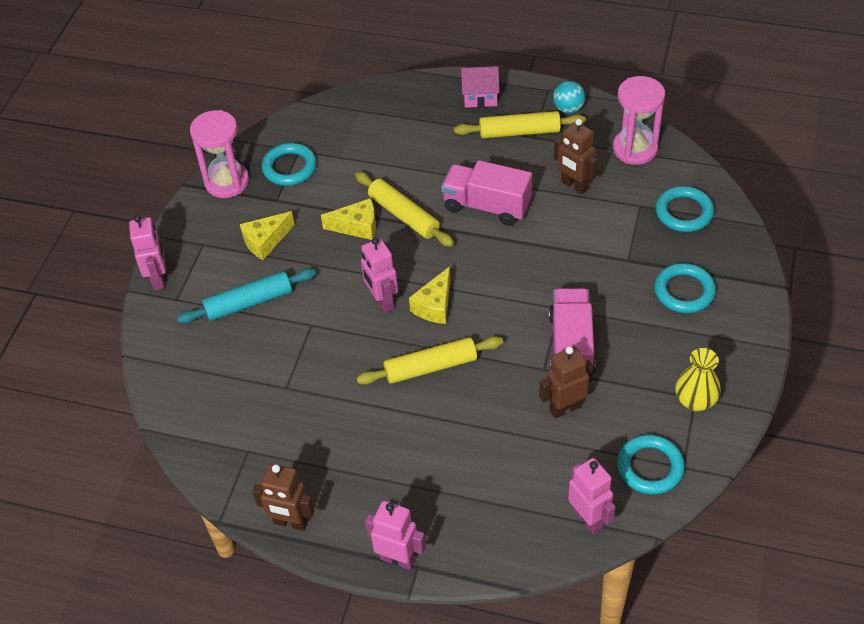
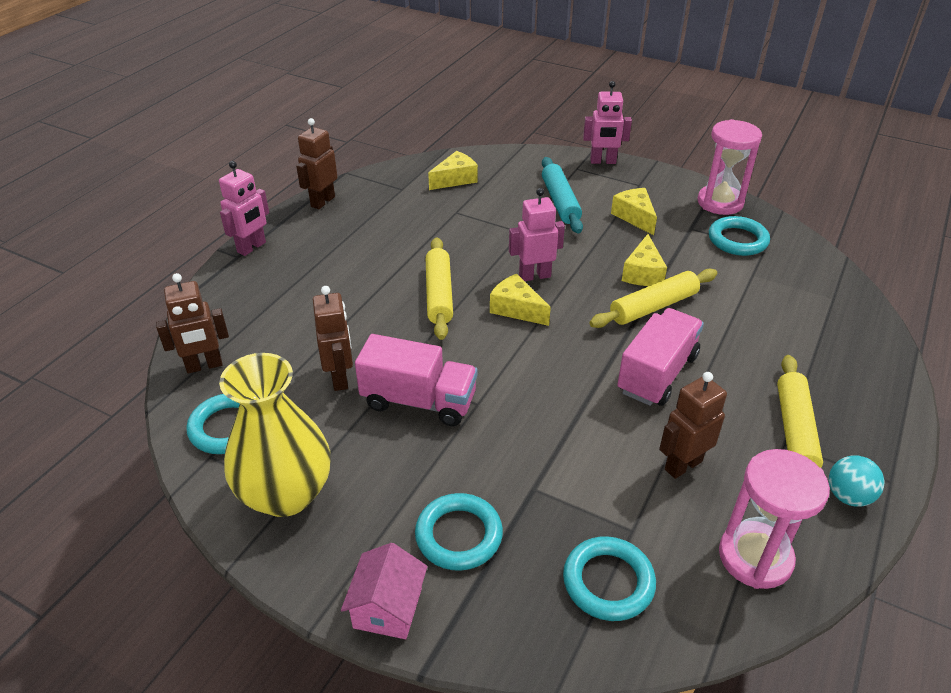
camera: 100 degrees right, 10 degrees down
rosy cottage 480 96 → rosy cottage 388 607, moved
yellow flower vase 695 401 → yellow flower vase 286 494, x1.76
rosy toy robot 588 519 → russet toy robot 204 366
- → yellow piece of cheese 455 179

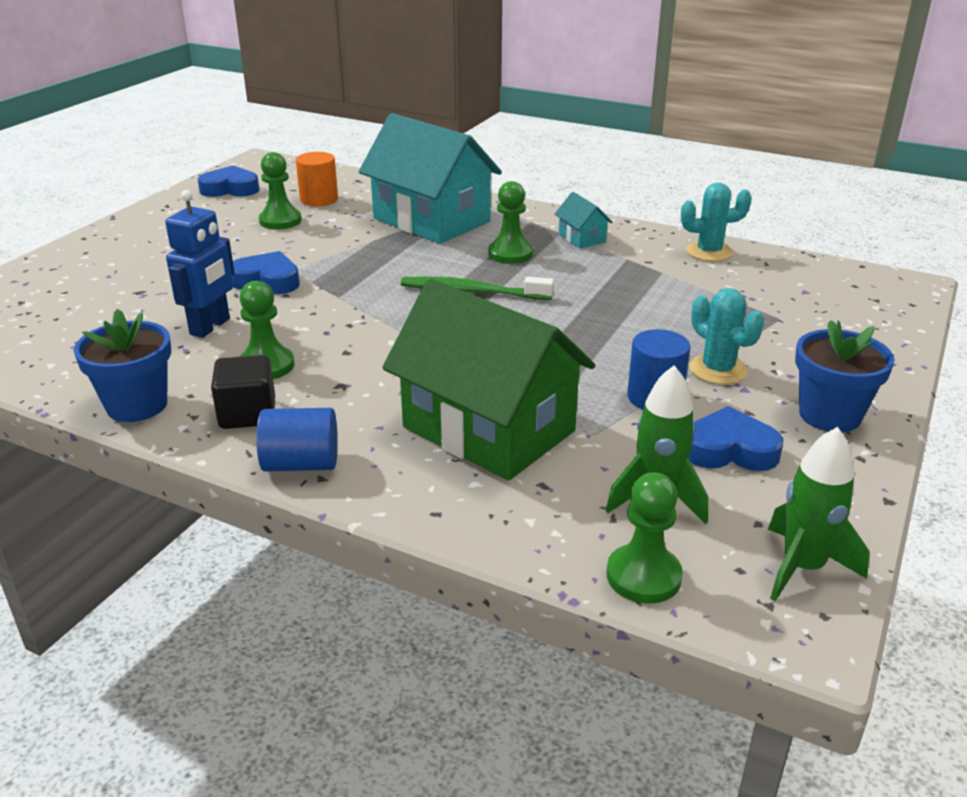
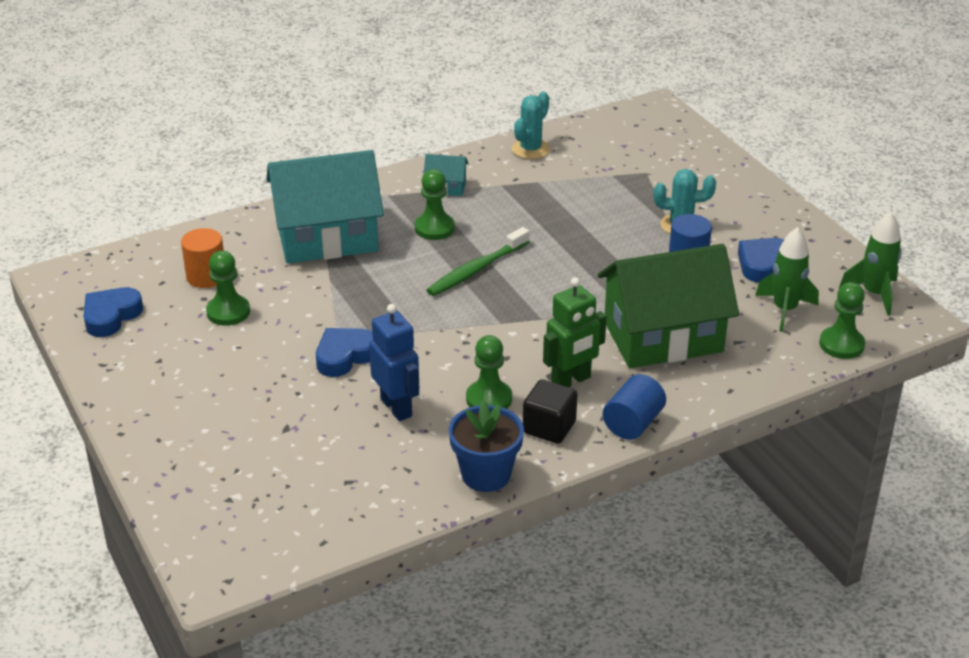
camera: 55 degrees left, 5 degrees up
cobalt potted plant 829 415 → -
- → green toy robot 571 381

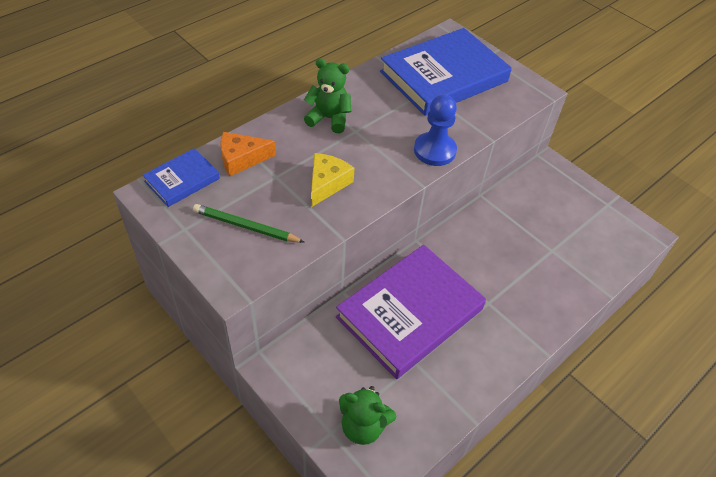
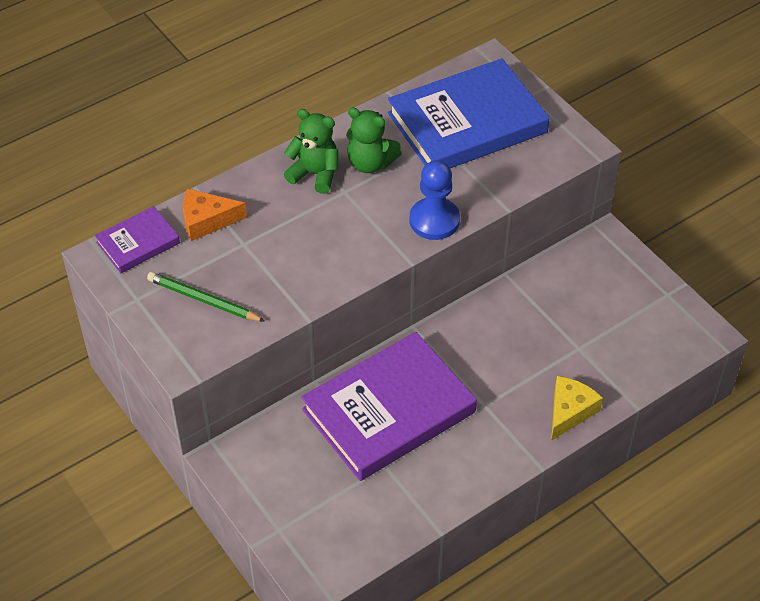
camera: 10 degrees right, 0 degrees up
cobalt hardcover 182 180 → violet hardcover 138 243
yellow piece of cheese 327 183 → yellow piece of cheese 569 411, moved
green stuffed bear 363 426 → green stuffed bear 370 163, moved

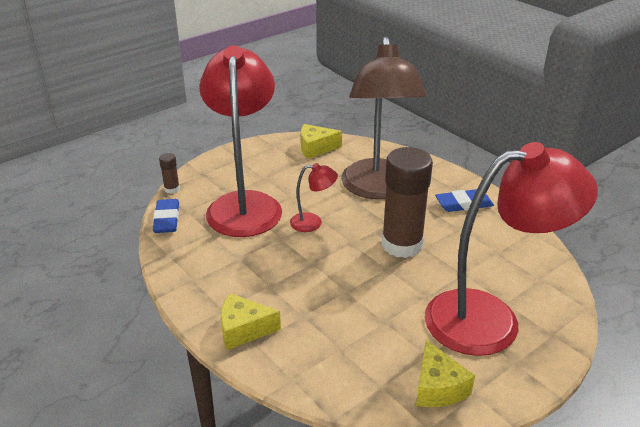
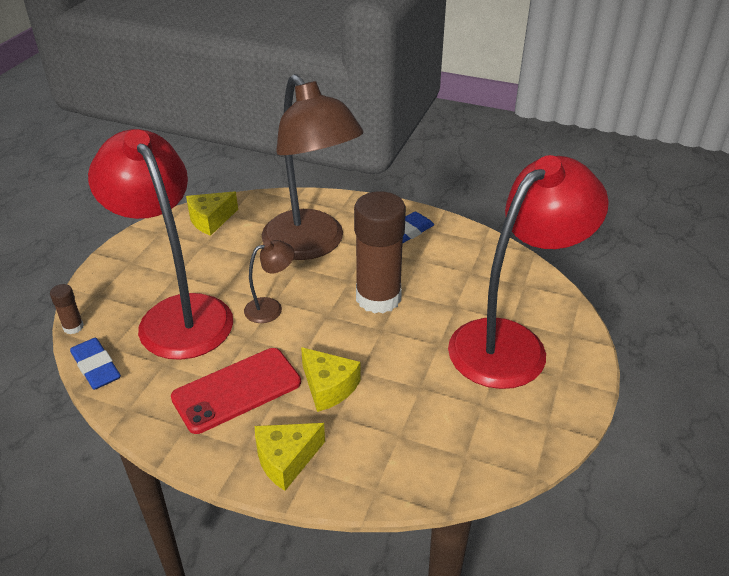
camera: 30 degrees left, 5 degrees up
crimson desk lamp 313 223 → russet desk lamp 271 308
yellow piece of cheese 438 387 → yellow piece of cheese 328 387, moved
- → crimson mobile phone 237 390

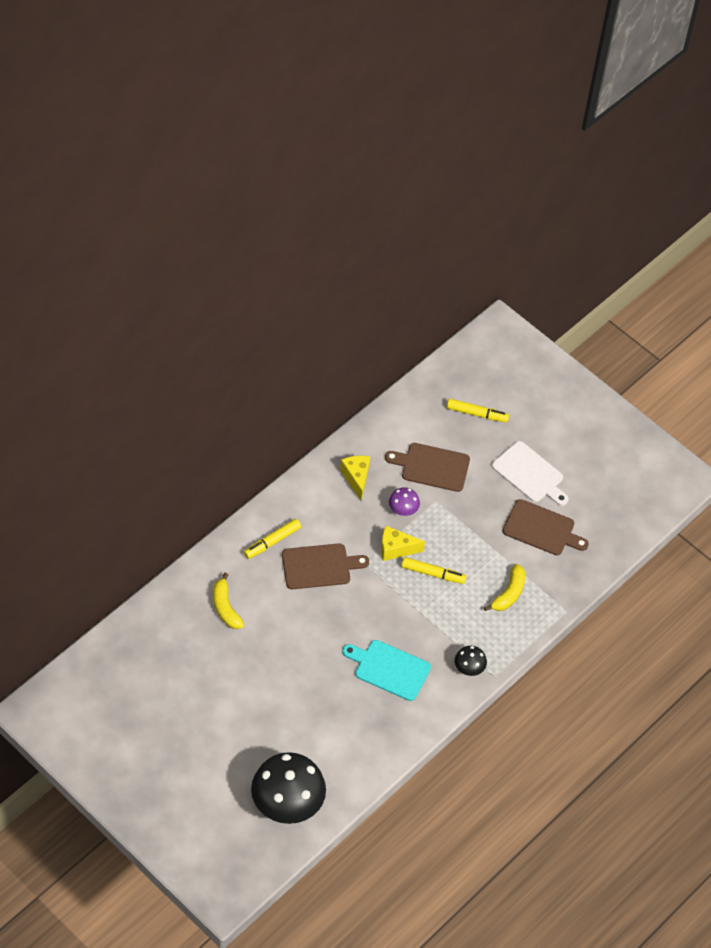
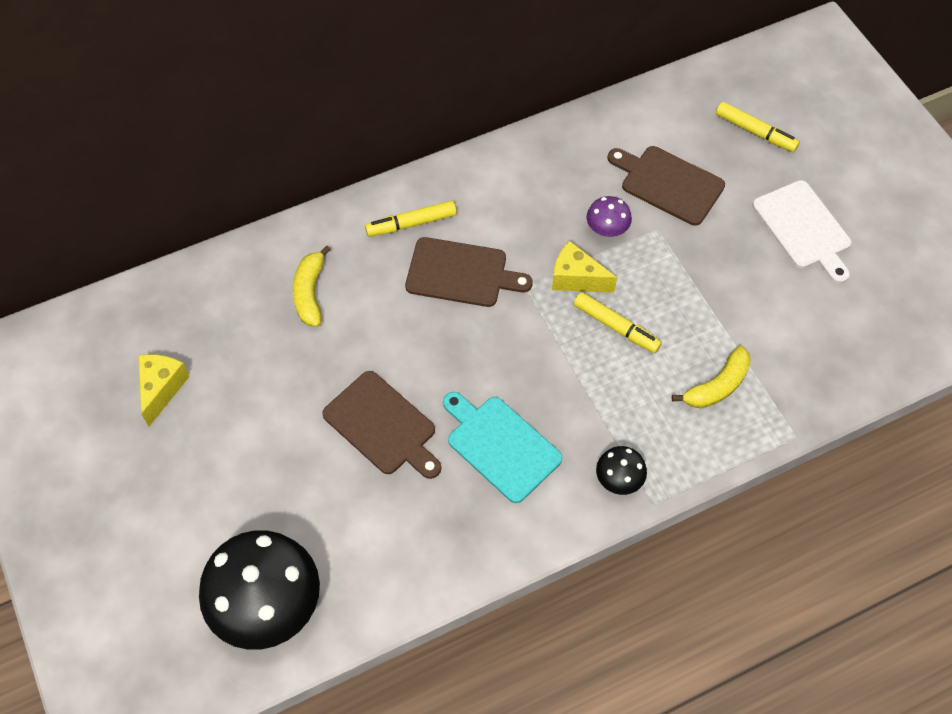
camera: 25 degrees right, 5 degrees up
yellow piece of cheese 356 478 → yellow piece of cheese 162 389, moved
russet cutting board 541 529 → russet cutting board 383 426, moved

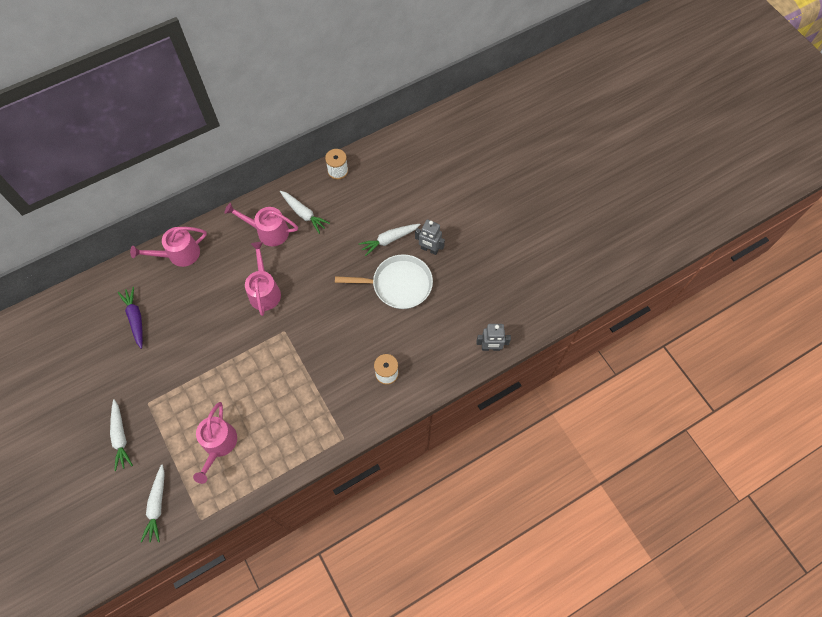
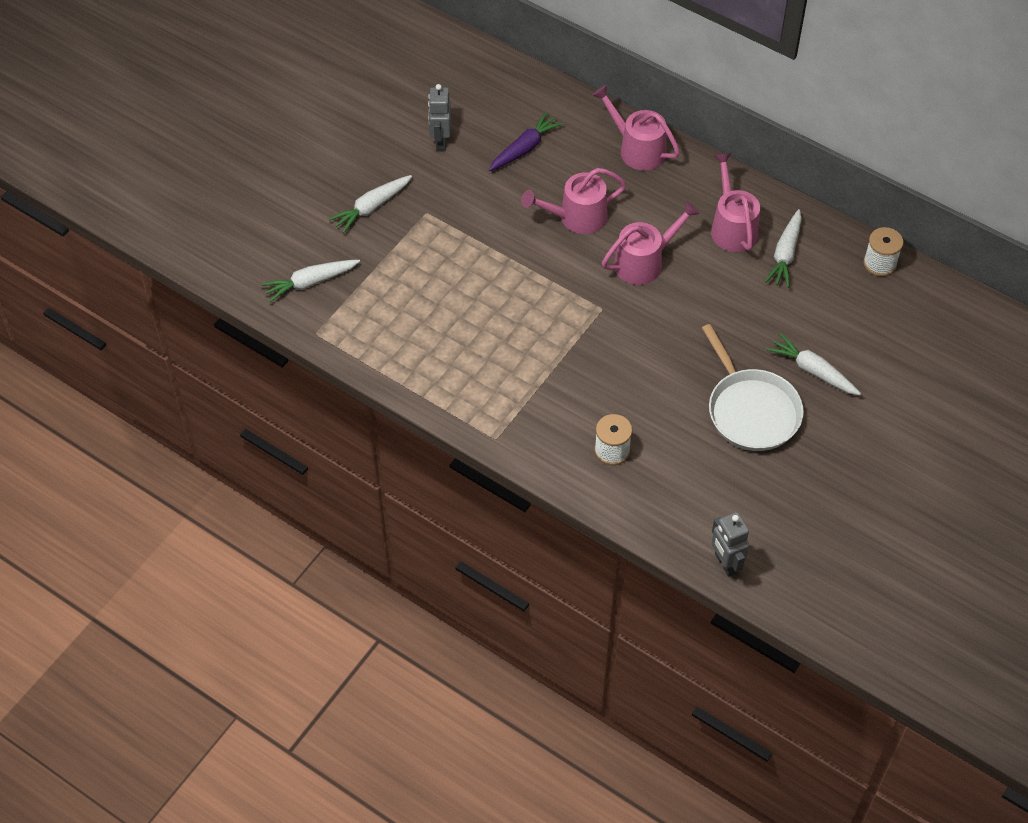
camera: 65 degrees right, 10 degrees down
ash-grey toy robot 429 249 → ash-grey toy robot 440 141, moved
rosy watering can 218 444 → rosy watering can 577 217, moved

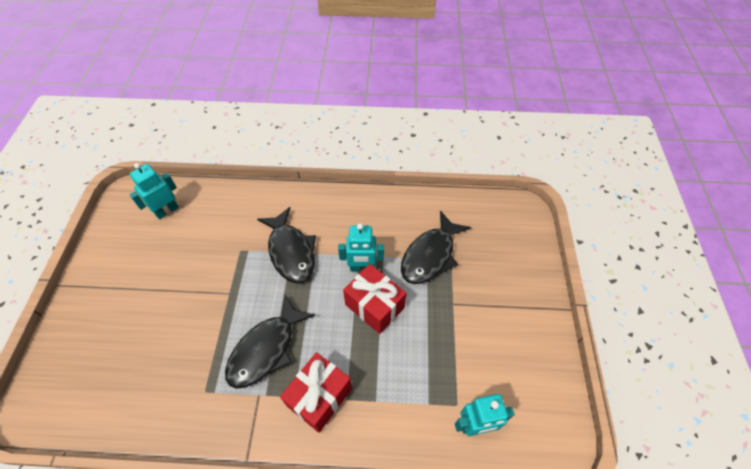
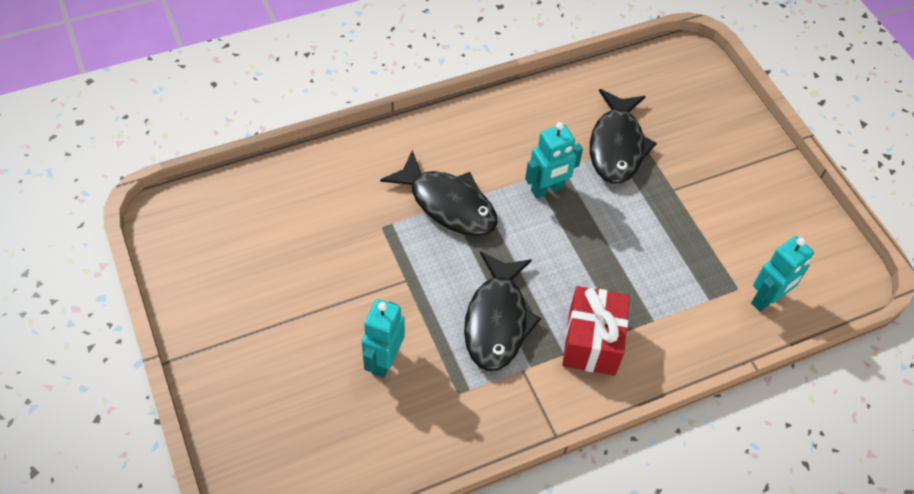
camera: 30 degrees left, 0 degrees up
turquoise toy robot 167 211 → turquoise toy robot 384 361, moved
crimson gift 374 306 → -

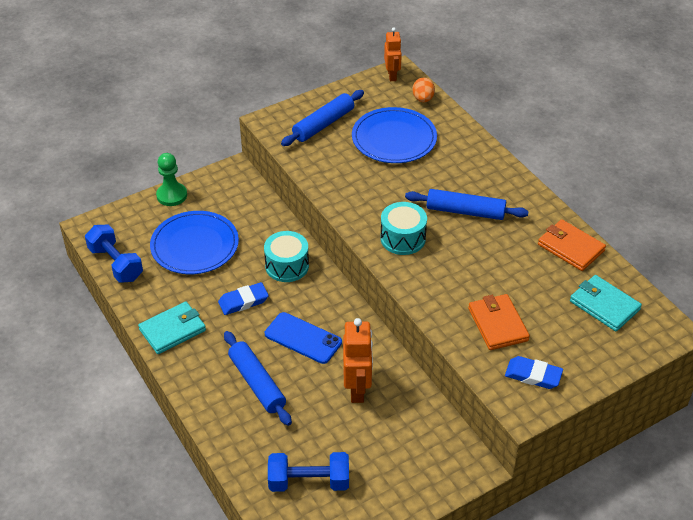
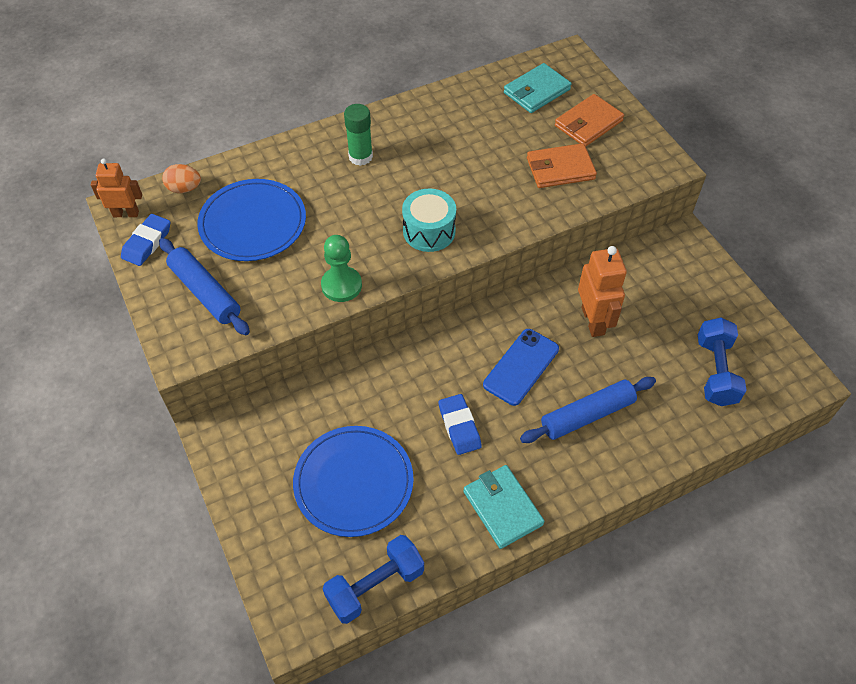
camera: 85 degrees left, 10 degrees up
green chess pawn 172 195 → green chess pawn 341 285, moved
cobalt dough roller 465 211 → -
orange-coloured card wallet 570 248 → orange-coloured card wallet 588 123, moved
turquoise drum 287 266 → -
orange-coloured toy robot 357 389 → orange-coloured toy robot 593 321, 75 degrees clockwise
cobalt eraser 533 375 → cobalt eraser 147 243, moved
- → green stick of glue 360 157

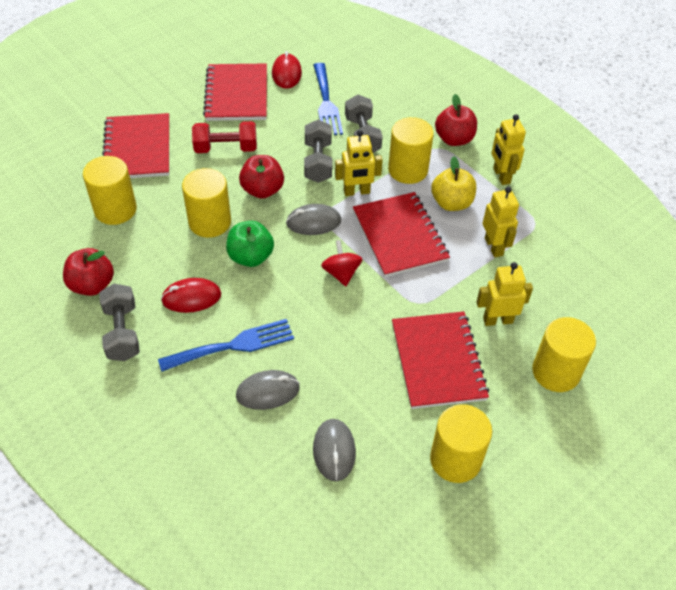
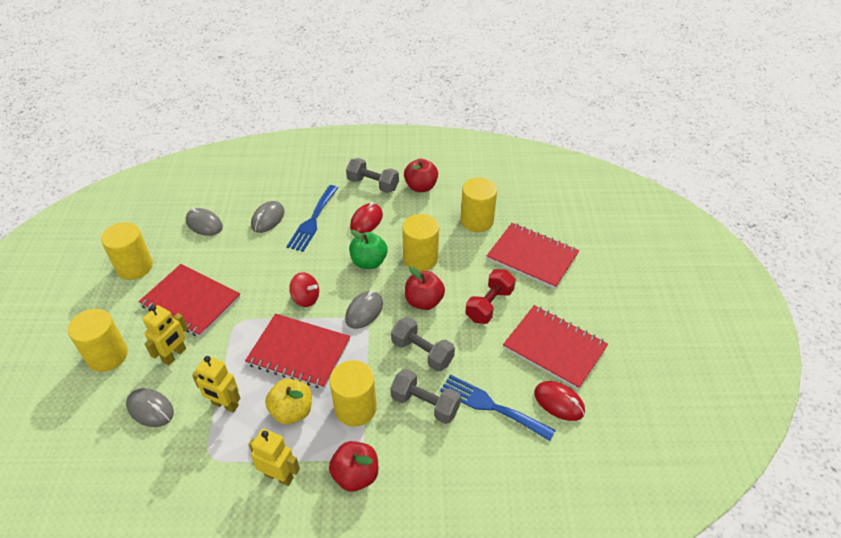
camera: 130 degrees right, 5 degrees down
yellow toy robot 356 192 → -
- → ash-grey mouse 150 409

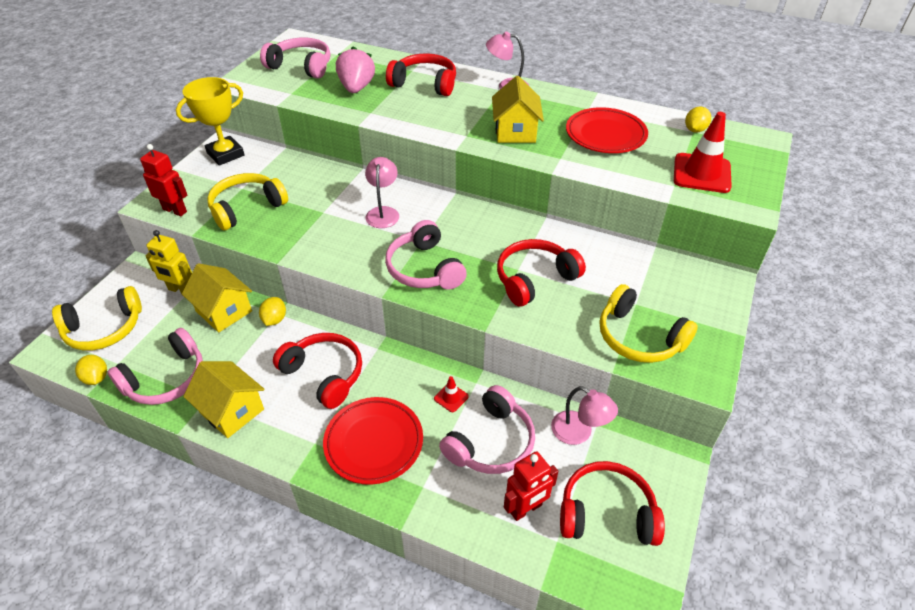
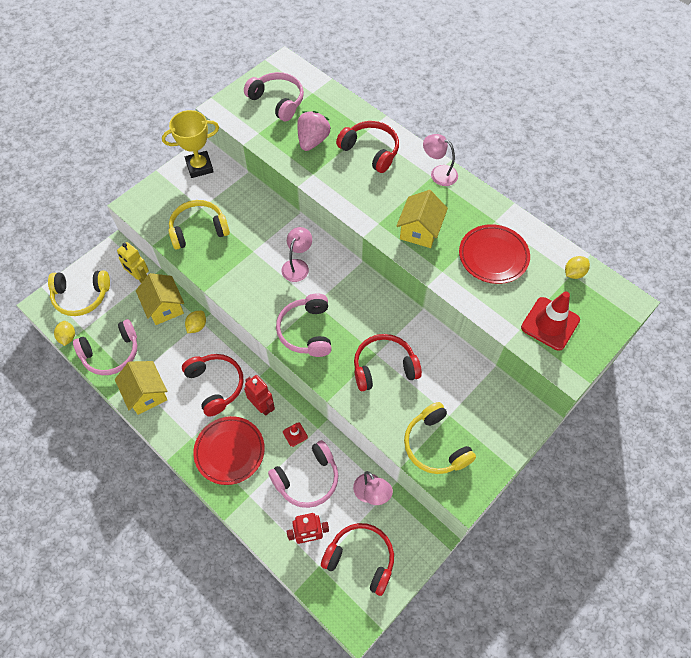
camera: 20 degrees right, 15 degrees up
crimson toy robot 175 210 → crimson toy robot 262 406, moved

